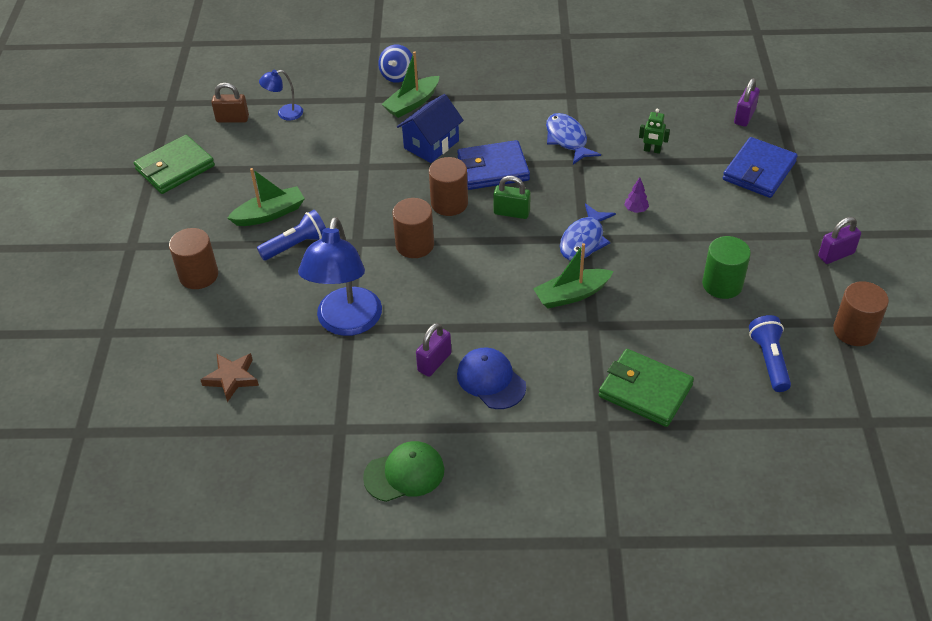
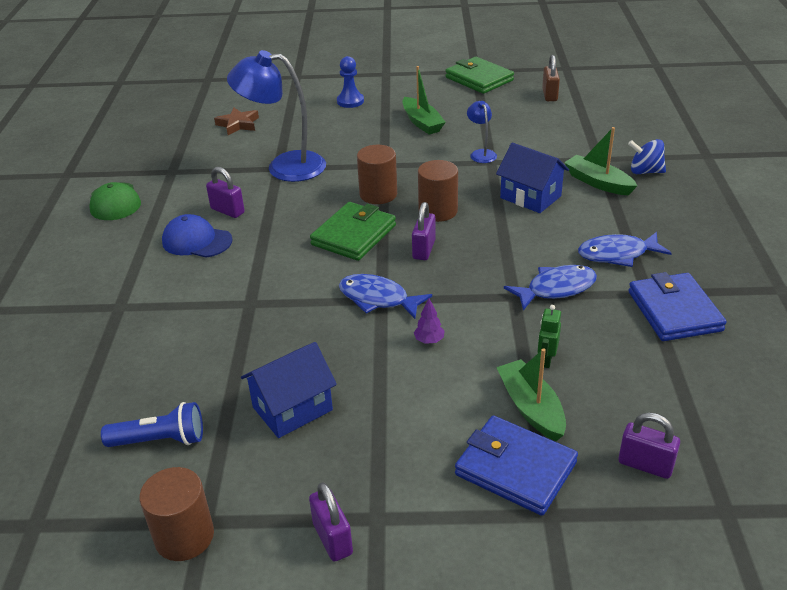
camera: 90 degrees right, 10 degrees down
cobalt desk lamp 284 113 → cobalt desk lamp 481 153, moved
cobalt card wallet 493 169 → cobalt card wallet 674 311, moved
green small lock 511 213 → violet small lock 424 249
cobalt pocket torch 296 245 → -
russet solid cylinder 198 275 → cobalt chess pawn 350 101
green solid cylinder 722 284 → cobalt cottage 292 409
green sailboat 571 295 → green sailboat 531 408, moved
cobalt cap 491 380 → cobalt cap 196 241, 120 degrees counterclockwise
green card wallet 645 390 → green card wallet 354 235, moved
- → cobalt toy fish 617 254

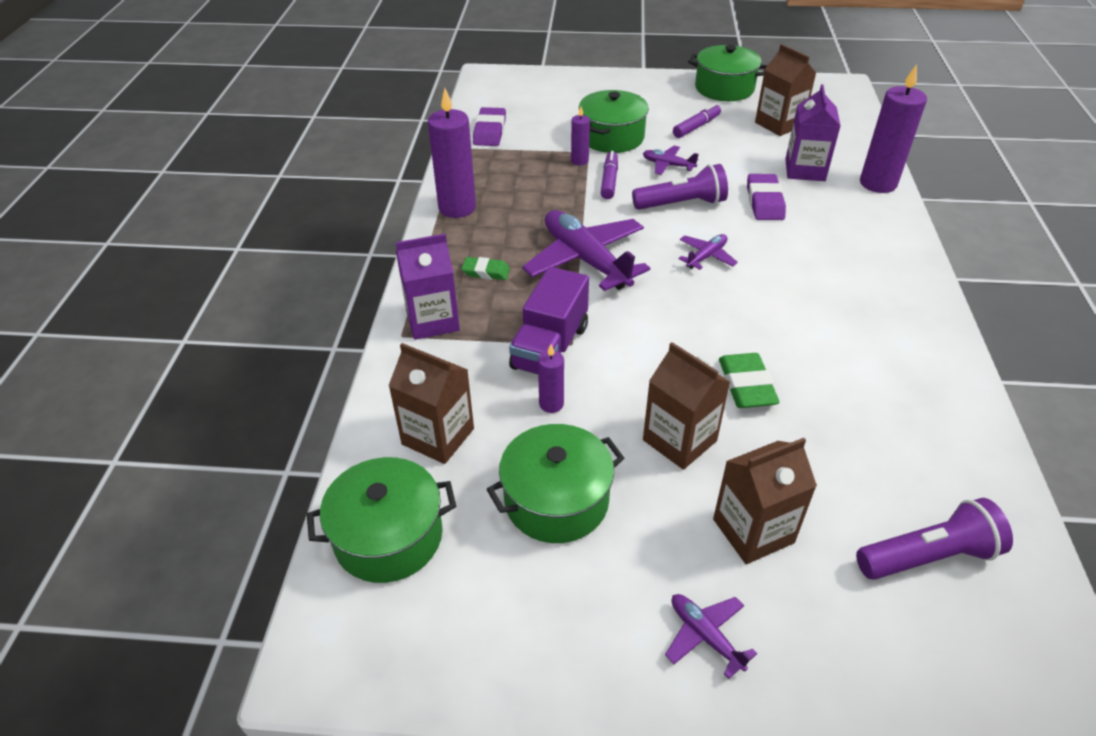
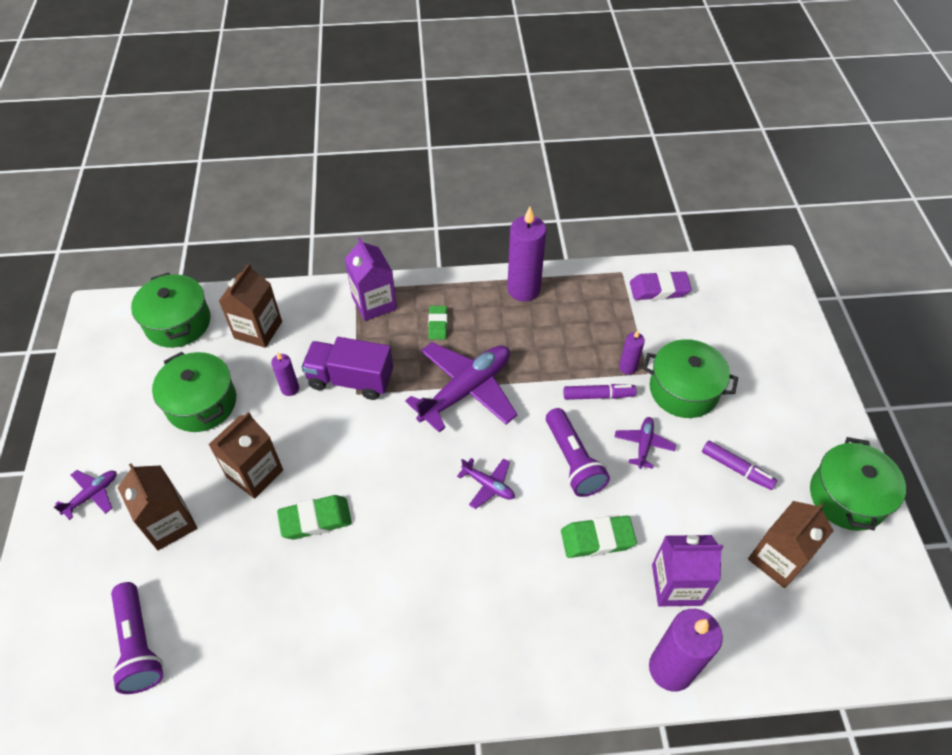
camera: 80 degrees right, 10 degrees up
violet eraser 764 202 → green eraser 597 539

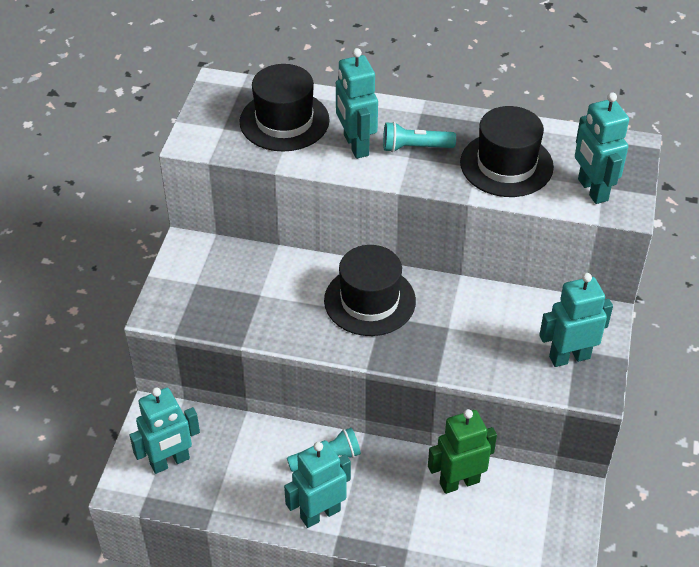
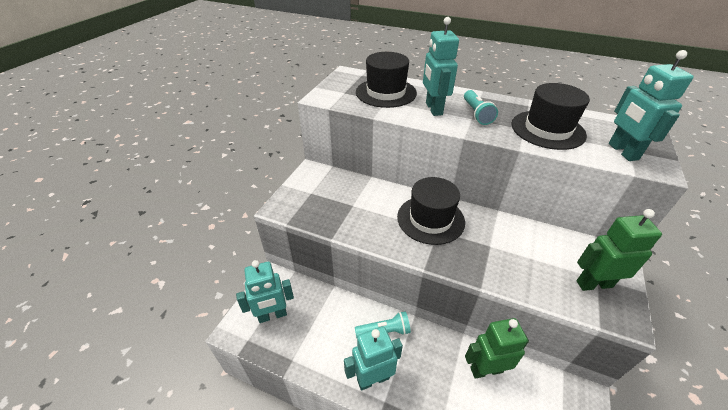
camera: 10 degrees right, 5 degrees down
turquoise pocket torch 415 147 → turquoise pocket torch 476 114, 105 degrees counterclockwise
turquoise toy robot 569 357 → green toy robot 593 283

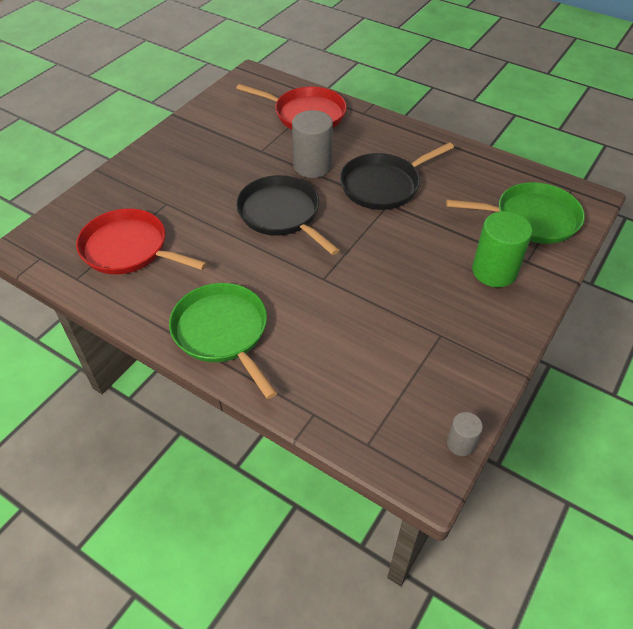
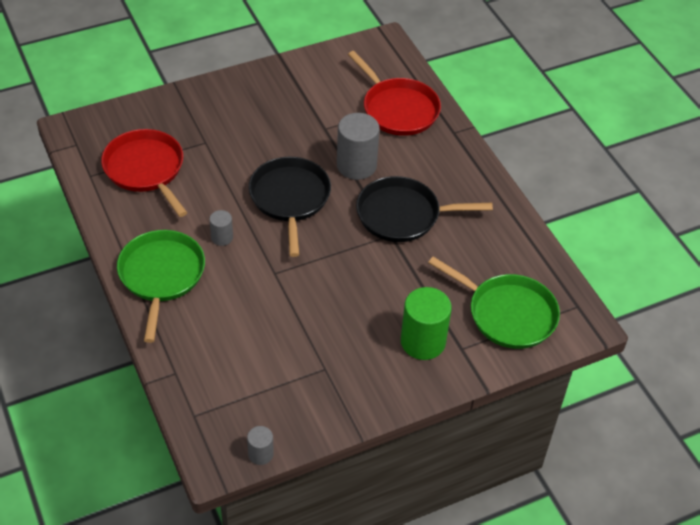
camera: 30 degrees right, 0 degrees up
- → ash-grey solid cylinder 222 237

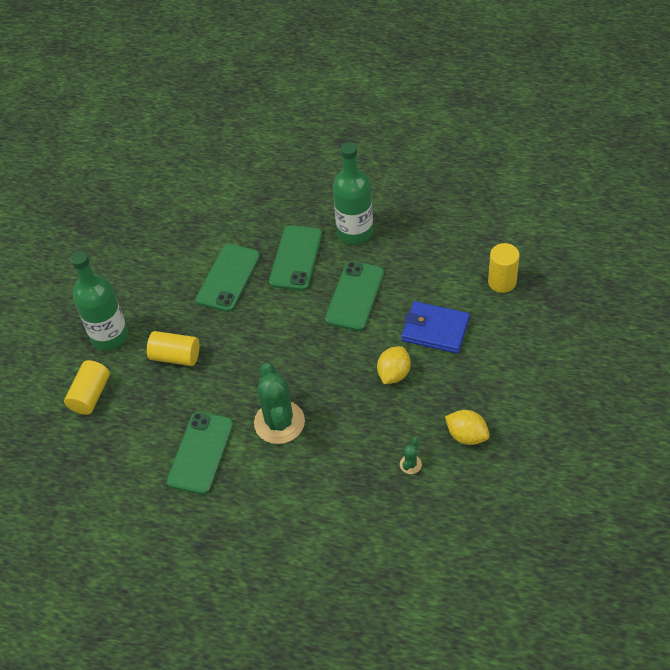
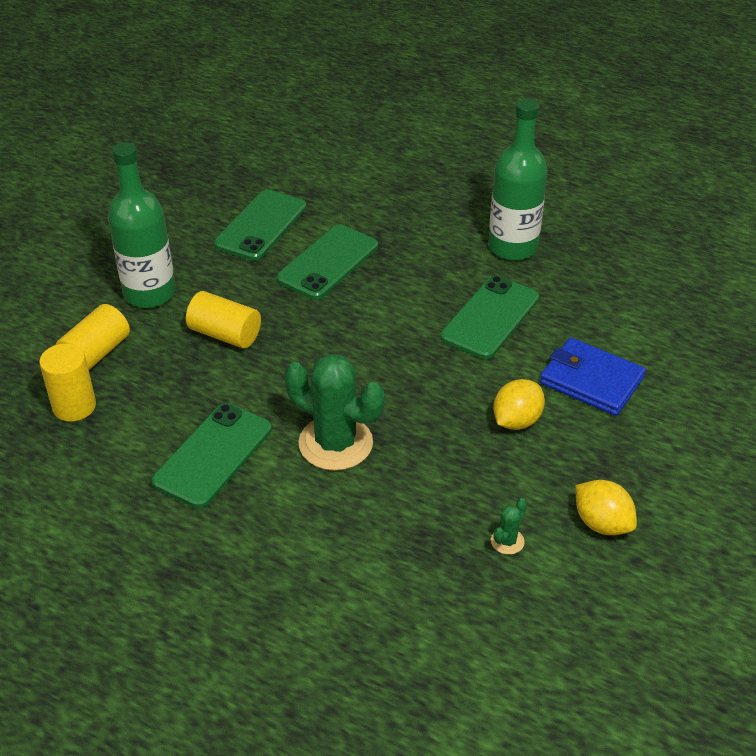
camera: 10 degrees right, 10 degrees down
green mobile phone 296 258 → green mobile phone 261 225, moved
yellow solid cylinder 502 282 → yellow solid cylinder 74 406, moved
green cactus 279 422 → green cactus 335 443, 60 degrees counterclockwise

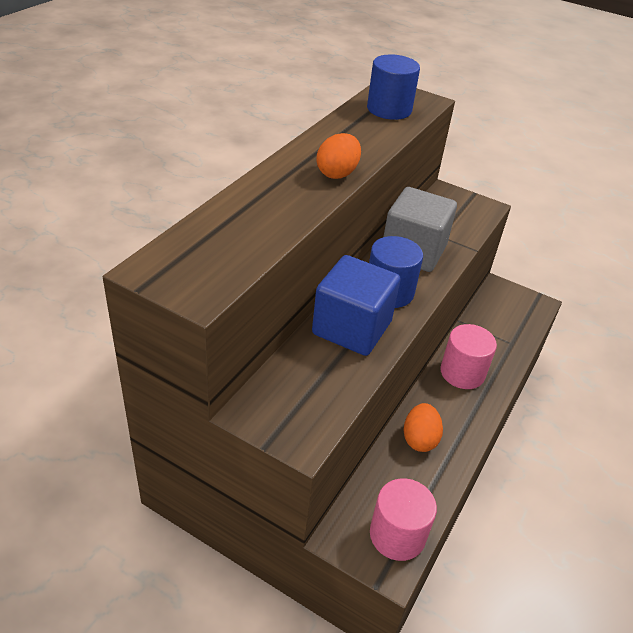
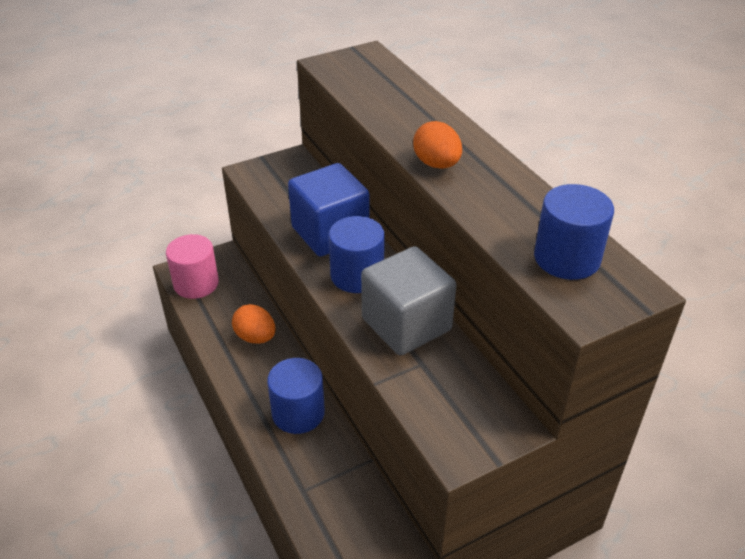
camera: 125 degrees right, 0 degrees up
rosy solid cylinder 462 373 → cobalt solid cylinder 298 413

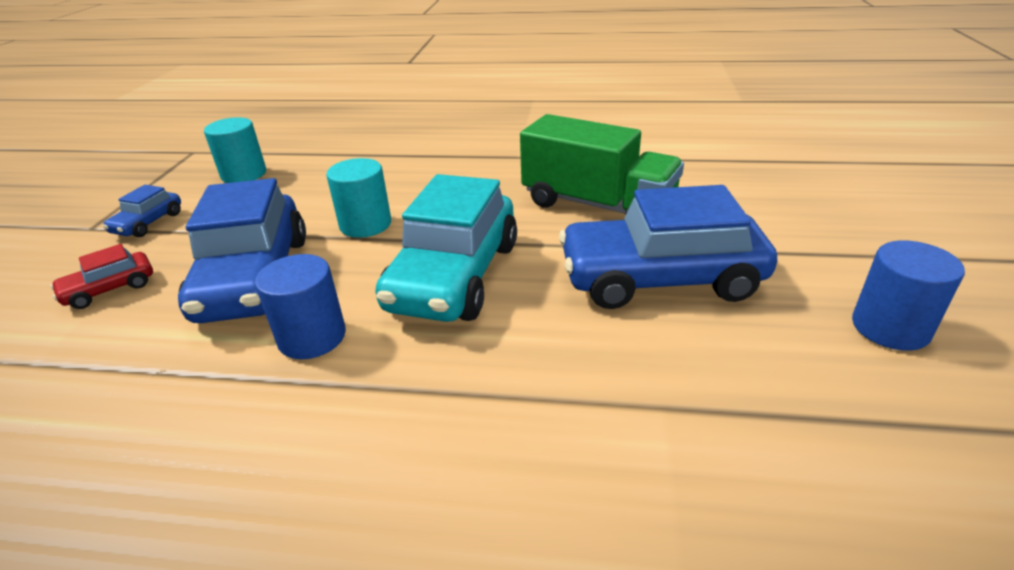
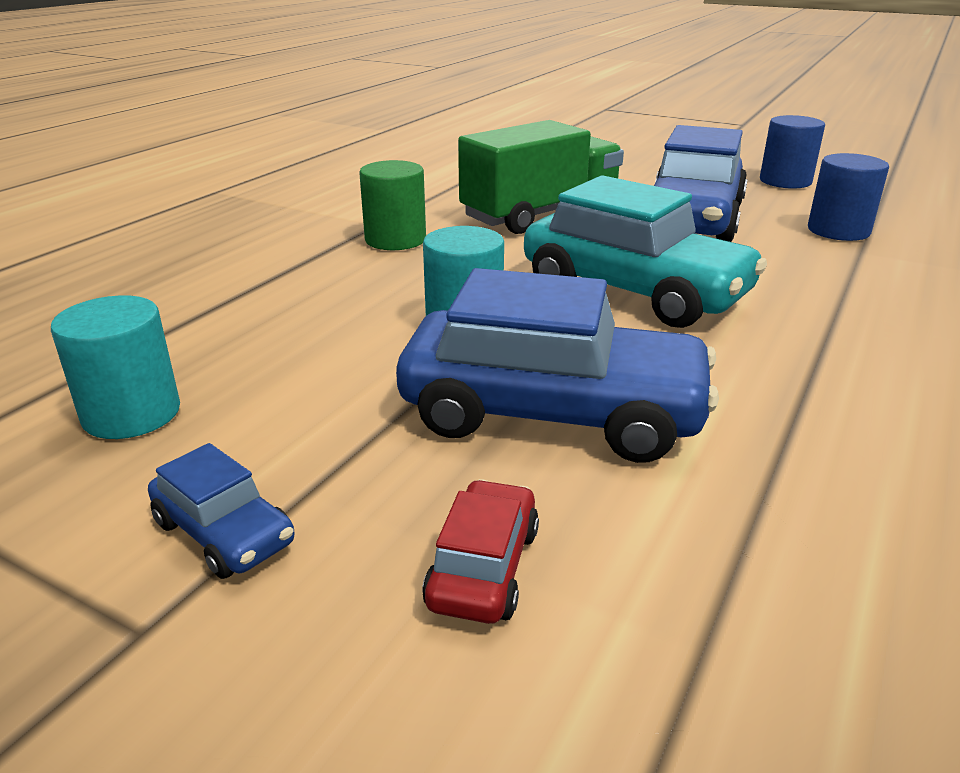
camera: 70 degrees left, 5 degrees down
crimson automobile 110 289 → crimson automobile 483 567, 150 degrees counterclockwise
cobalt solid cylinder 312 337 → cobalt solid cylinder 838 231, moved
- → green solid cylinder 395 240

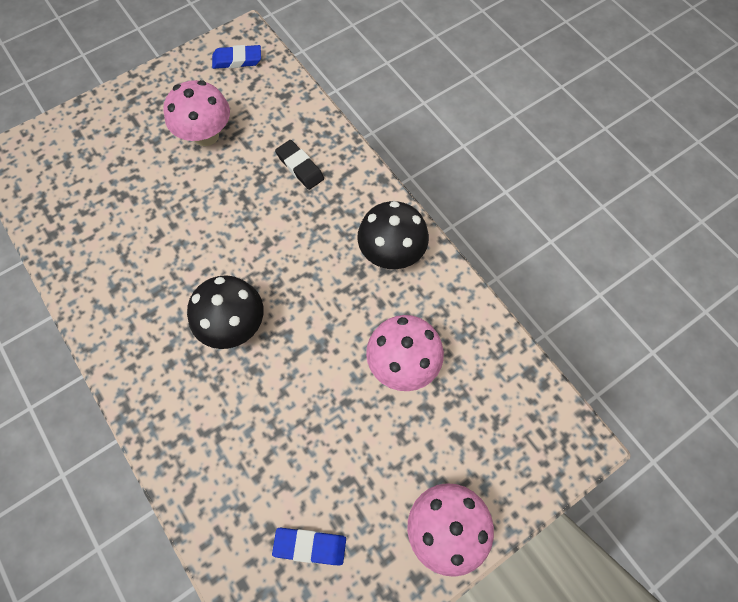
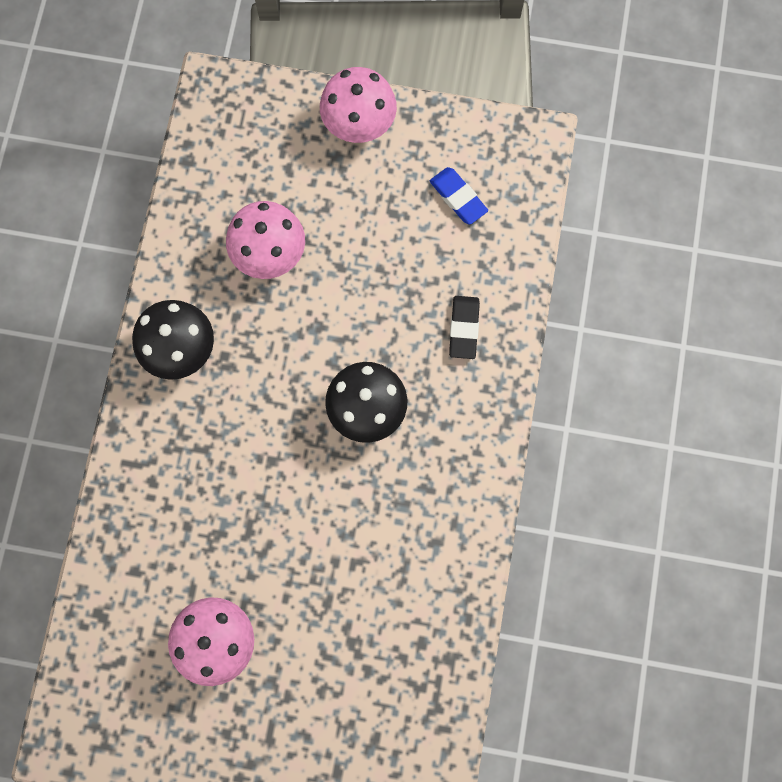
camera: 135 degrees left, 10 degrees up
cobalt eraser 237 60 → -
black eraser 300 167 → black eraser 464 328, moved

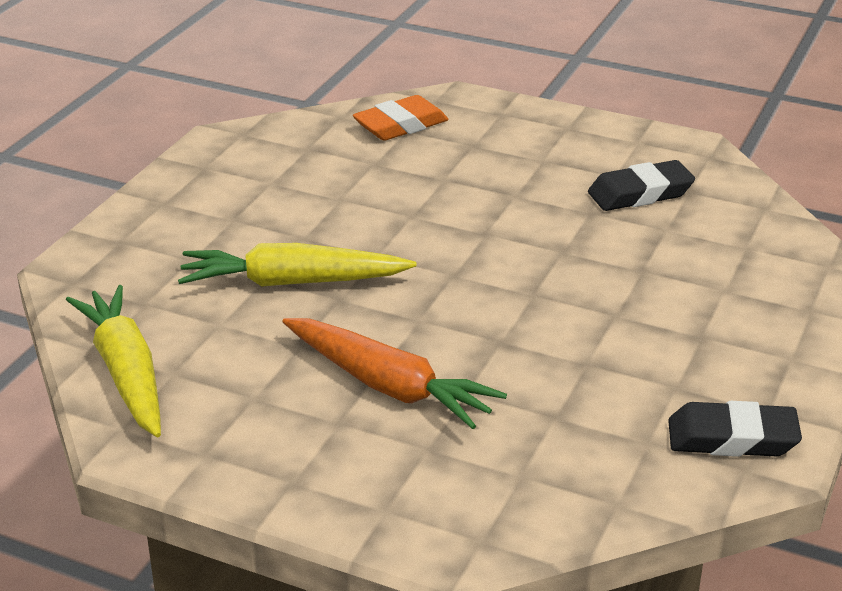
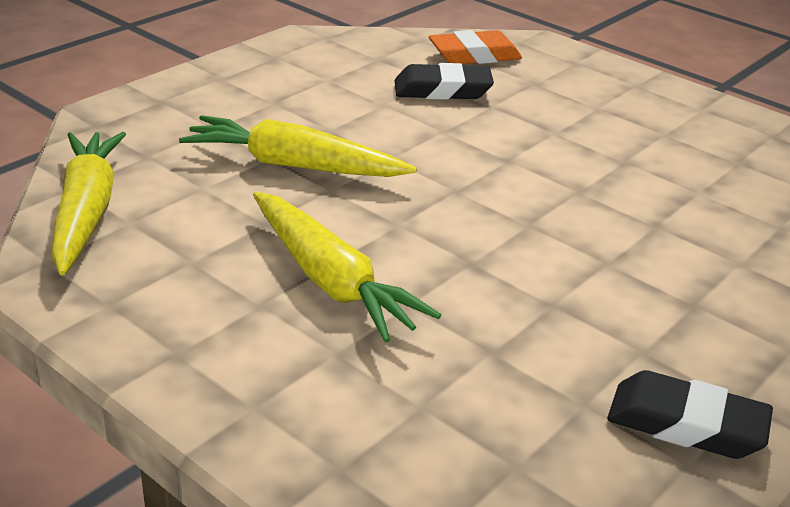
camera: 15 degrees right, 0 degrees up
black eraser 640 193 → black eraser 442 90, moved
orange-coloured root vegetable 388 386 → yellow root vegetable 330 280

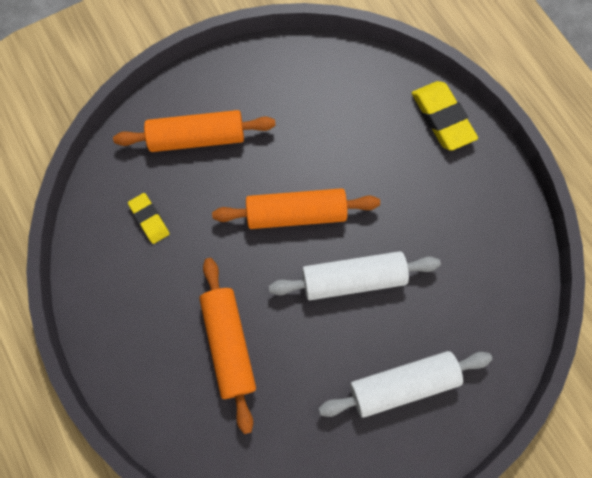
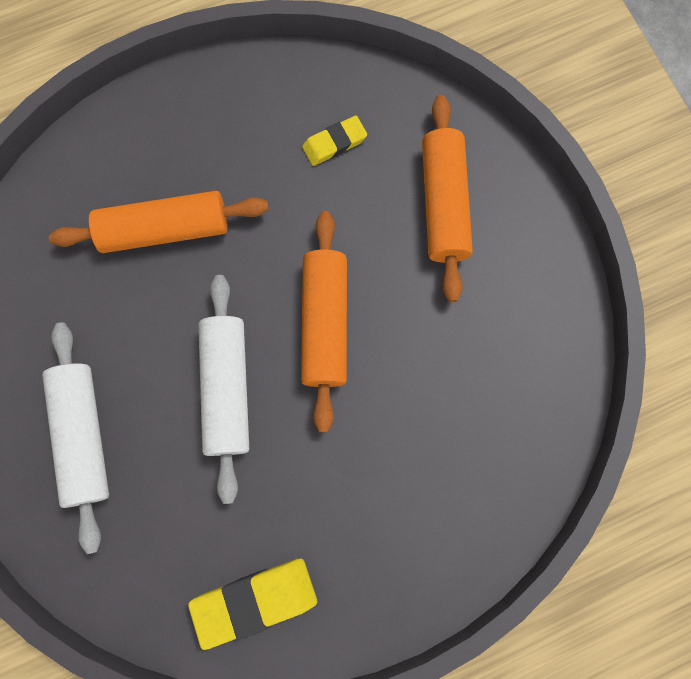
camera: 95 degrees right, 5 degrees up
yellow eraser 442 118 → yellow eraser 255 601, moved

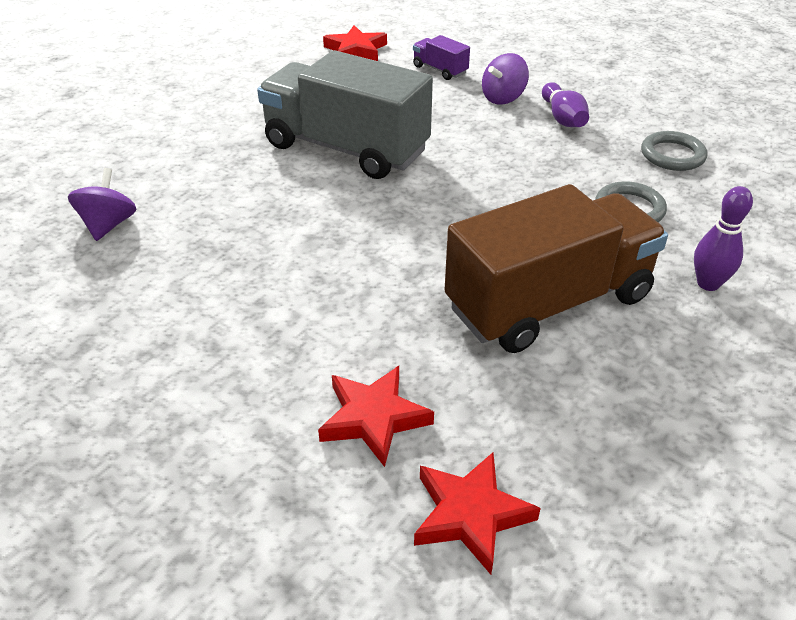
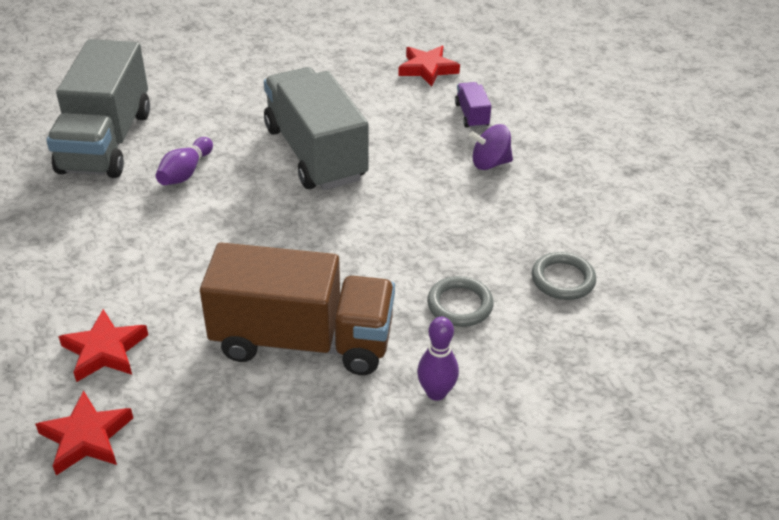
camera: 35 degrees right, 0 degrees up
violet tenpin 563 118 → violet tenpin 185 172, moved
violet spinning top 108 225 → ash-grey toy truck 106 141

